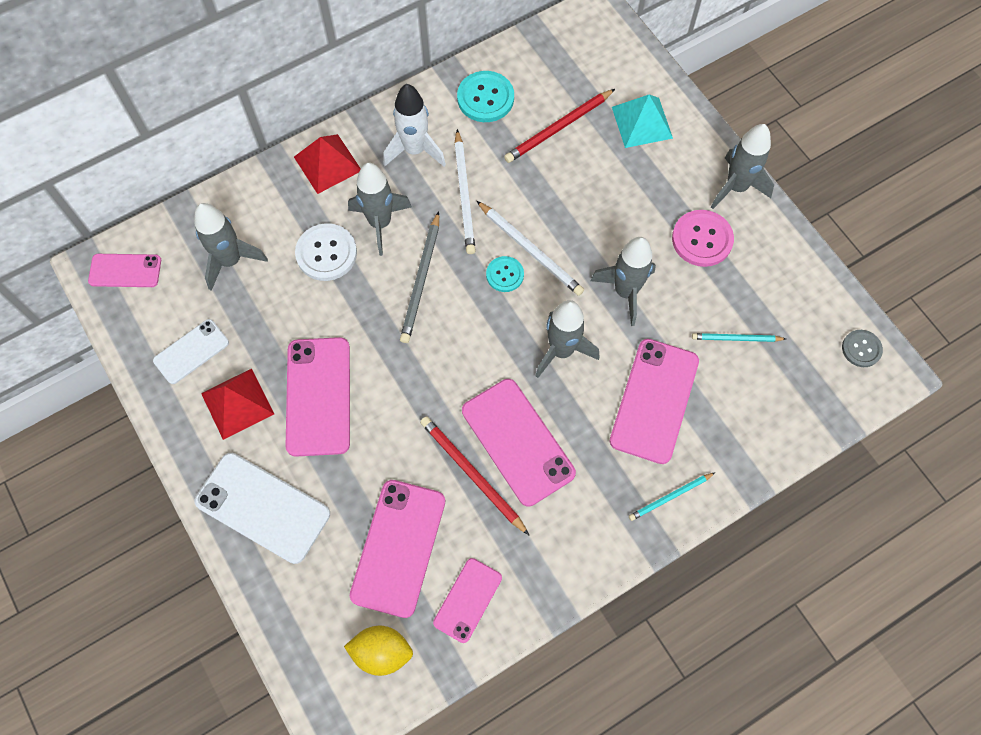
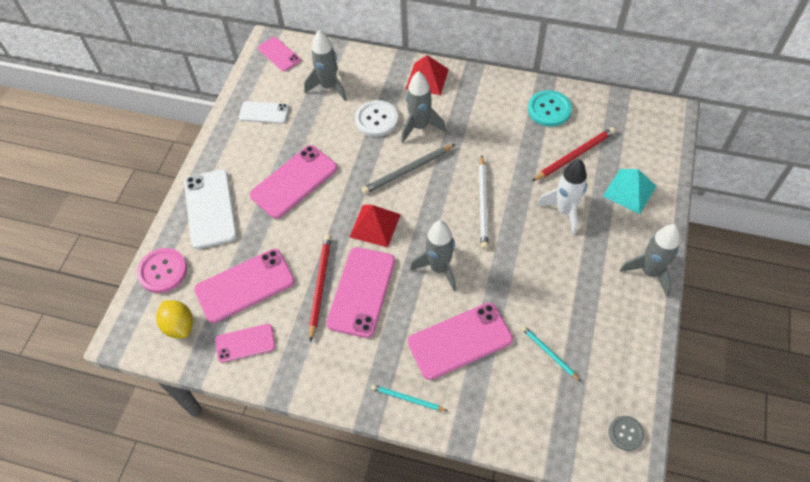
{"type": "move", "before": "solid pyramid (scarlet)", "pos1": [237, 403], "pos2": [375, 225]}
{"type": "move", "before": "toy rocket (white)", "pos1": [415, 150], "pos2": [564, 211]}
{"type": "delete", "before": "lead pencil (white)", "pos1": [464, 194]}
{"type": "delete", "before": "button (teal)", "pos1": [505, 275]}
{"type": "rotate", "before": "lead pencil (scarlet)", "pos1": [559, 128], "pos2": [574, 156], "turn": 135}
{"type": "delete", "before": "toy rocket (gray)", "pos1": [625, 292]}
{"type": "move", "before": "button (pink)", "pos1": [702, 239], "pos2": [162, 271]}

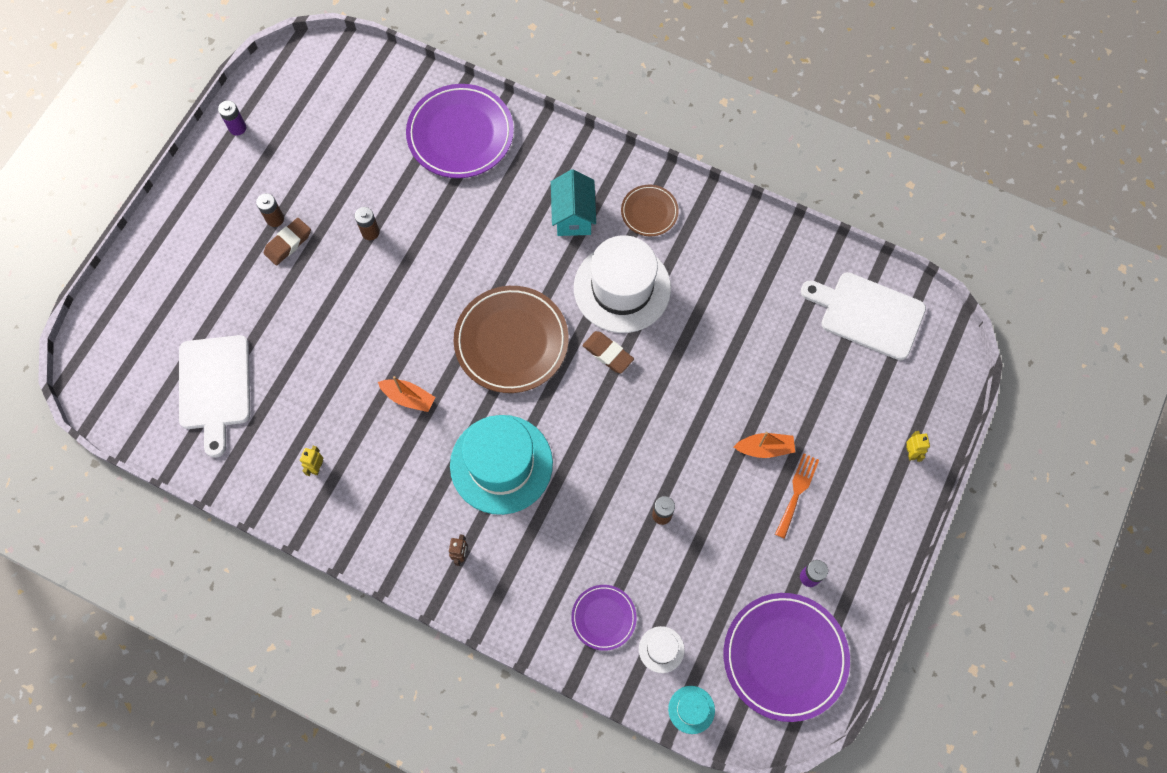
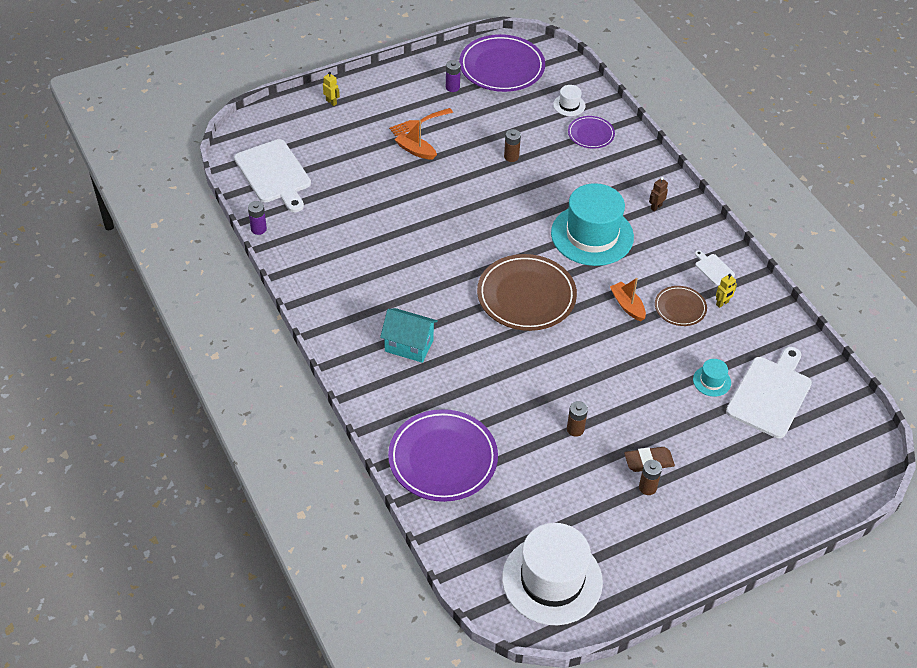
{"type": "move", "before": "battery (purple)", "pos1": [237, 128], "pos2": [258, 229]}
{"type": "rotate", "before": "house (teal)", "pos1": [573, 216], "pos2": [409, 345], "turn": 75}
{"type": "move", "before": "tall hat (white)", "pos1": [622, 288], "pos2": [552, 580]}
{"type": "delete", "before": "pencil eraser (dark brown)", "pos1": [608, 353]}
{"type": "move", "before": "flat dish (dark brown)", "pos1": [649, 212], "pos2": [680, 308]}
{"type": "move", "before": "tall hat (teal)", "pos1": [691, 709], "pos2": [712, 381]}
{"type": "rotate", "before": "robot (bright yellow)", "pos1": [910, 452], "pos2": [331, 102], "turn": 105}
{"type": "insert", "after": "chopping board (white)", "pos2": [713, 268]}

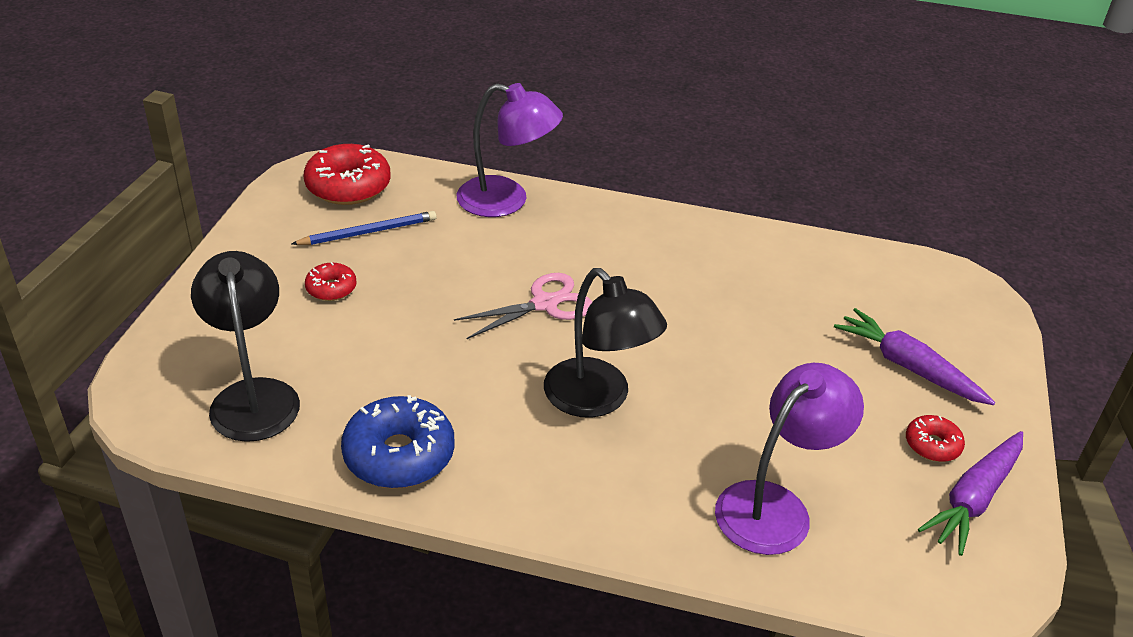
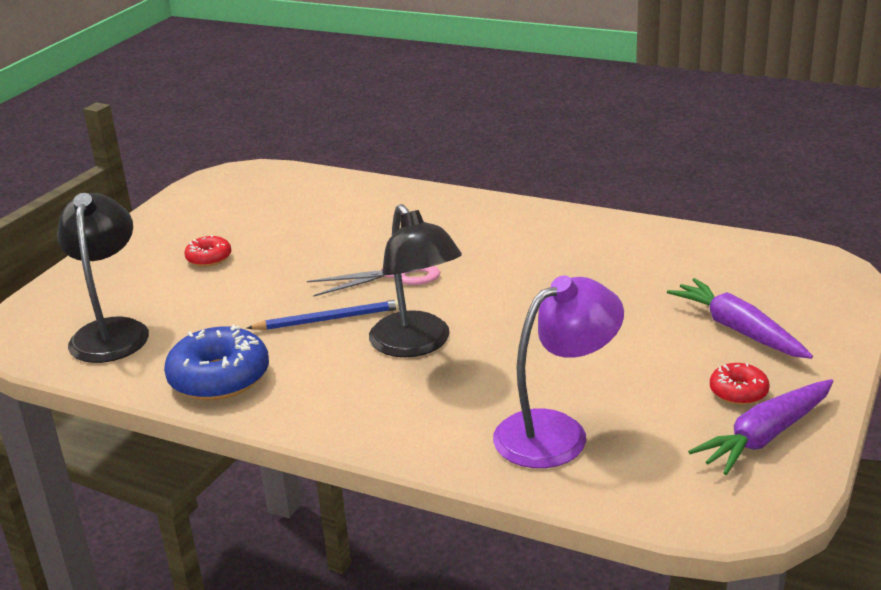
{"type": "move", "before": "lead pencil (cobalt)", "pos1": [368, 232], "pos2": [330, 319]}
{"type": "delete", "before": "donut (scarlet)", "pos1": [348, 186]}
{"type": "delete", "before": "desk lamp (purple)", "pos1": [506, 201]}

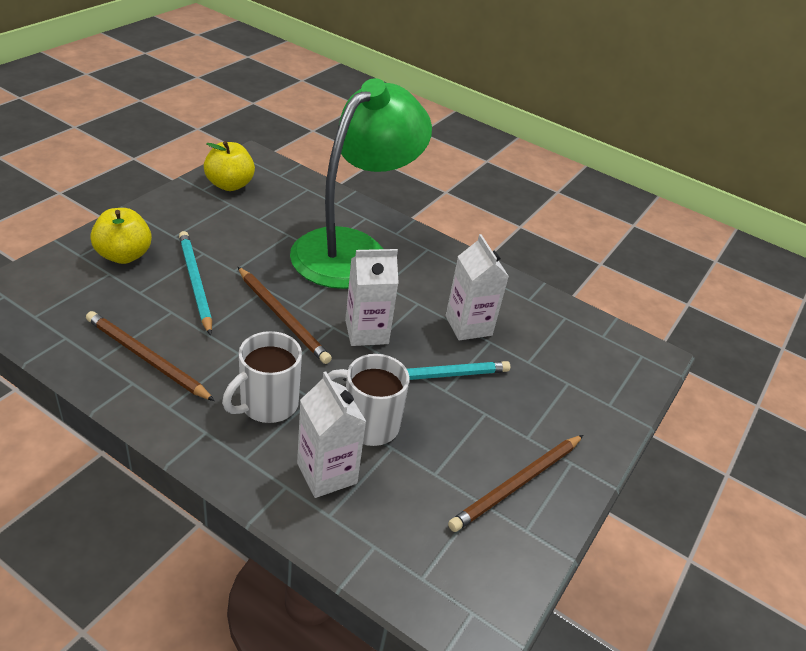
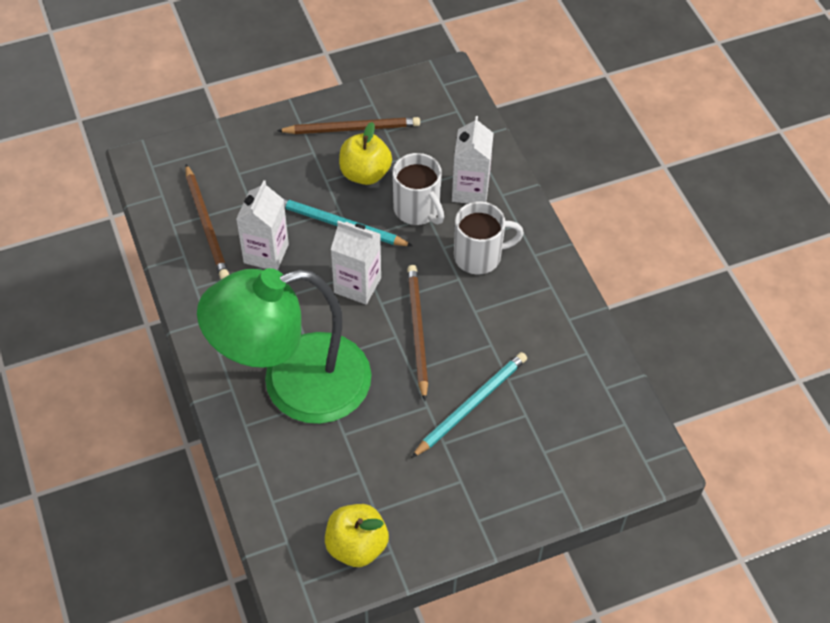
{"type": "move", "before": "lead pencil (dark brown)", "pos1": [146, 358], "pos2": [206, 225]}
{"type": "move", "before": "apple fruit (bright yellow)", "pos1": [124, 255], "pos2": [365, 173]}
{"type": "rotate", "before": "lead pencil (teal)", "pos1": [195, 282], "pos2": [471, 405], "turn": -150}

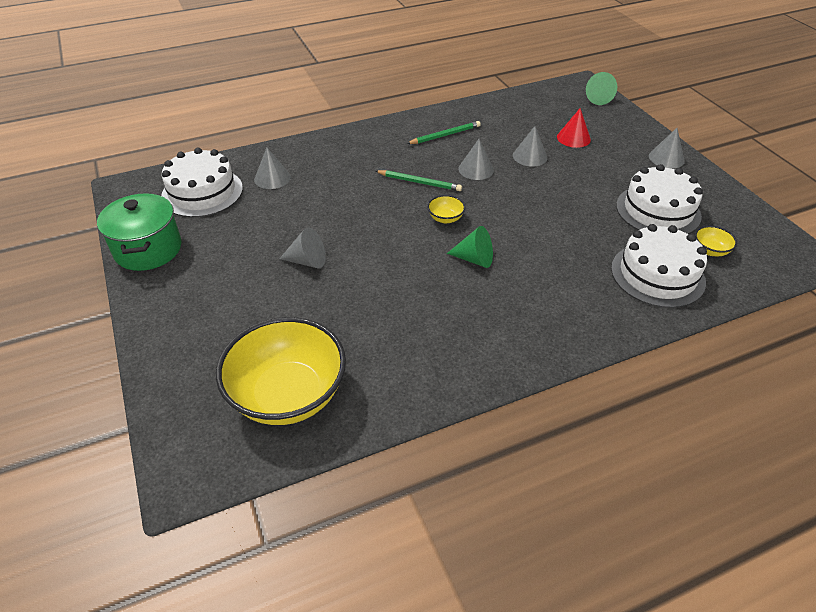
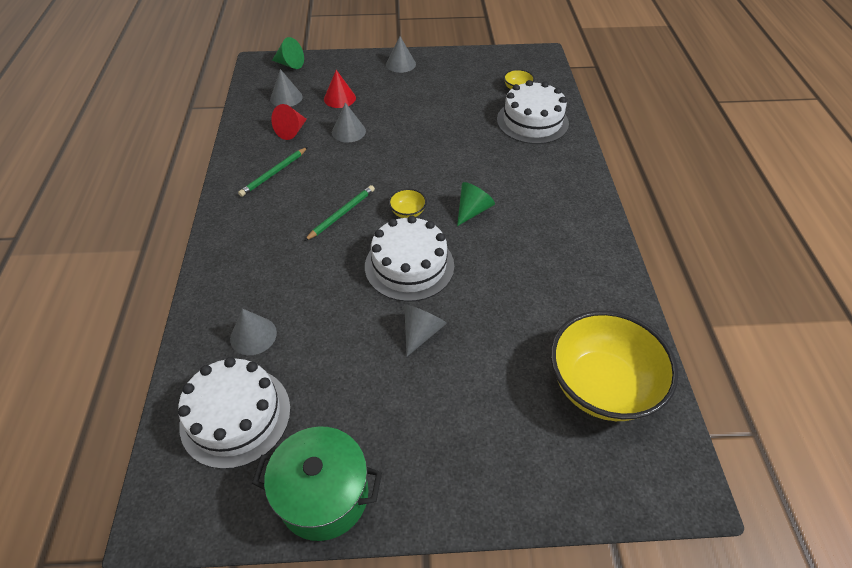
{"type": "rotate", "before": "lead pencil (green)", "pos1": [445, 135], "pos2": [274, 173], "turn": -135}
{"type": "move", "before": "cone (gray)", "pos1": [476, 169], "pos2": [286, 97]}
{"type": "move", "before": "cake (white)", "pos1": [658, 210], "pos2": [409, 266]}
{"type": "insert", "after": "cone (scarlet)", "pos2": [292, 131]}

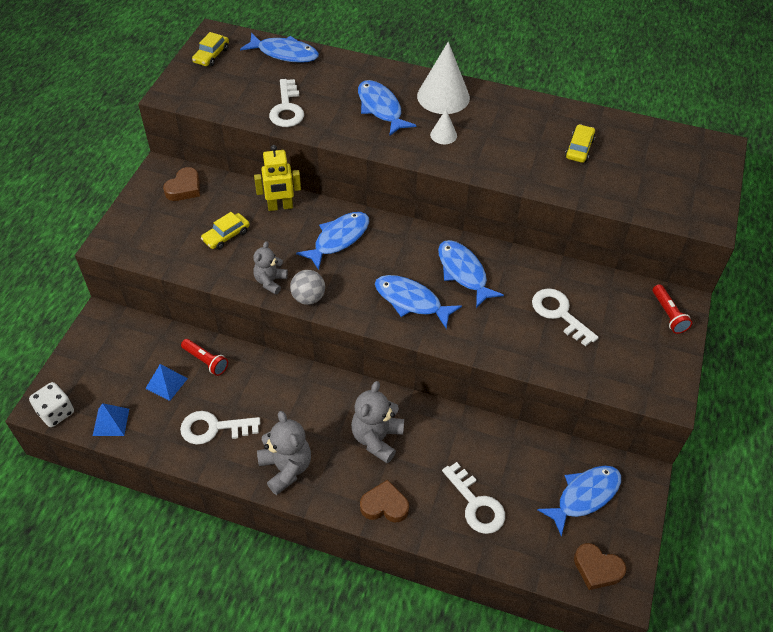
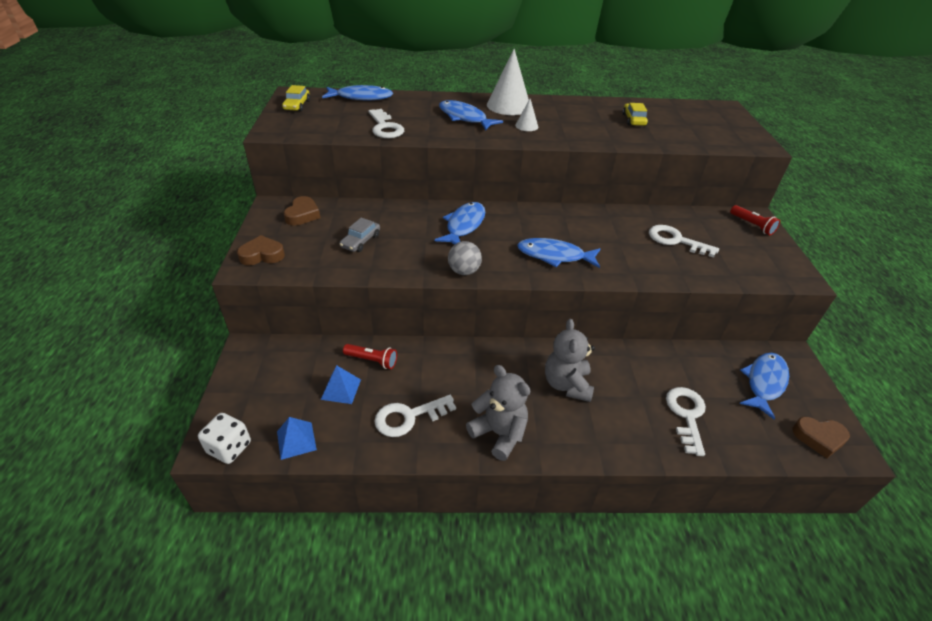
{"type": "recolor", "before": "toy car (bright yellow)", "after": "toy car (gray)", "pos1": [226, 235], "pos2": [360, 241]}
{"type": "delete", "before": "teddy (gray)", "pos1": [270, 281]}
{"type": "delete", "before": "robot (bright yellow)", "pos1": [280, 207]}
{"type": "move", "before": "heart shape (dark brown)", "pos1": [384, 505], "pos2": [262, 255]}
{"type": "delete", "before": "fish figure (cobalt)", "pos1": [463, 272]}
{"type": "rotate", "before": "latchkey (white)", "pos1": [476, 504], "pos2": [686, 415], "turn": -120}

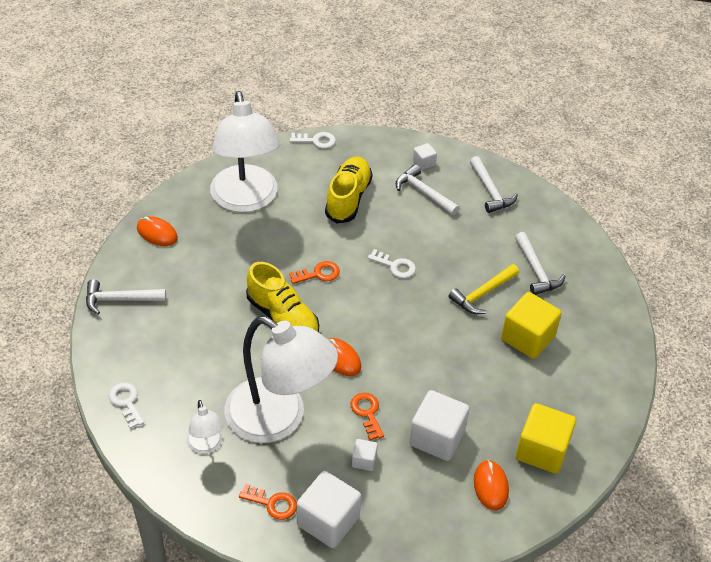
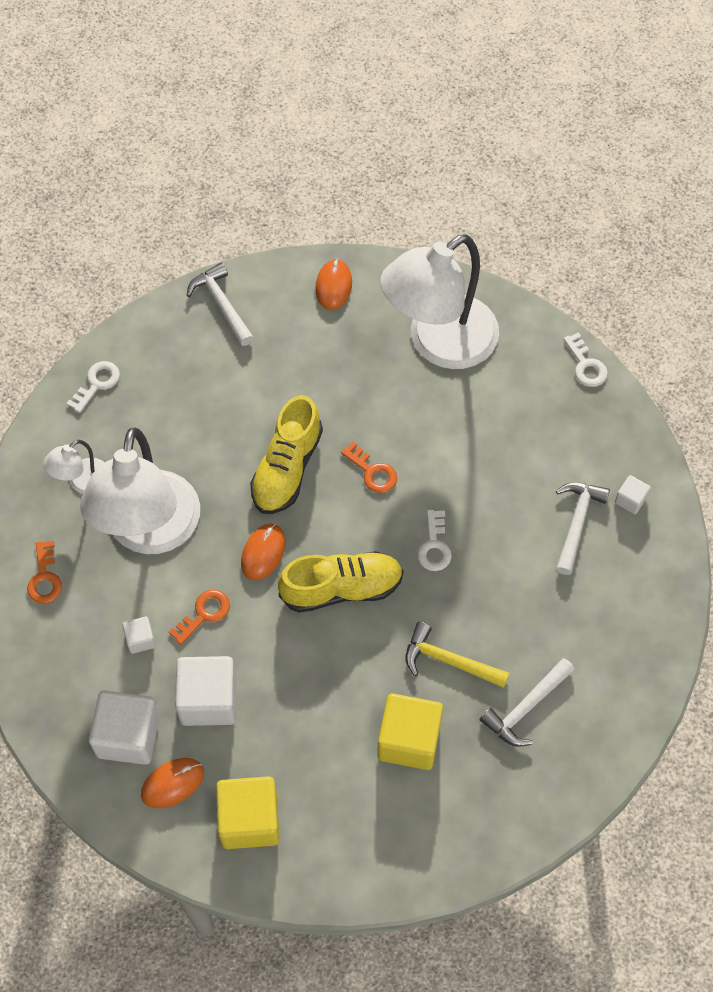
{"type": "move", "before": "solid cube (white)", "pos1": [328, 521], "pos2": [128, 736]}
{"type": "move", "before": "shoe (bright yellow)", "pos1": [348, 198], "pos2": [342, 588]}
{"type": "delete", "before": "hammer (white)", "pos1": [490, 191]}

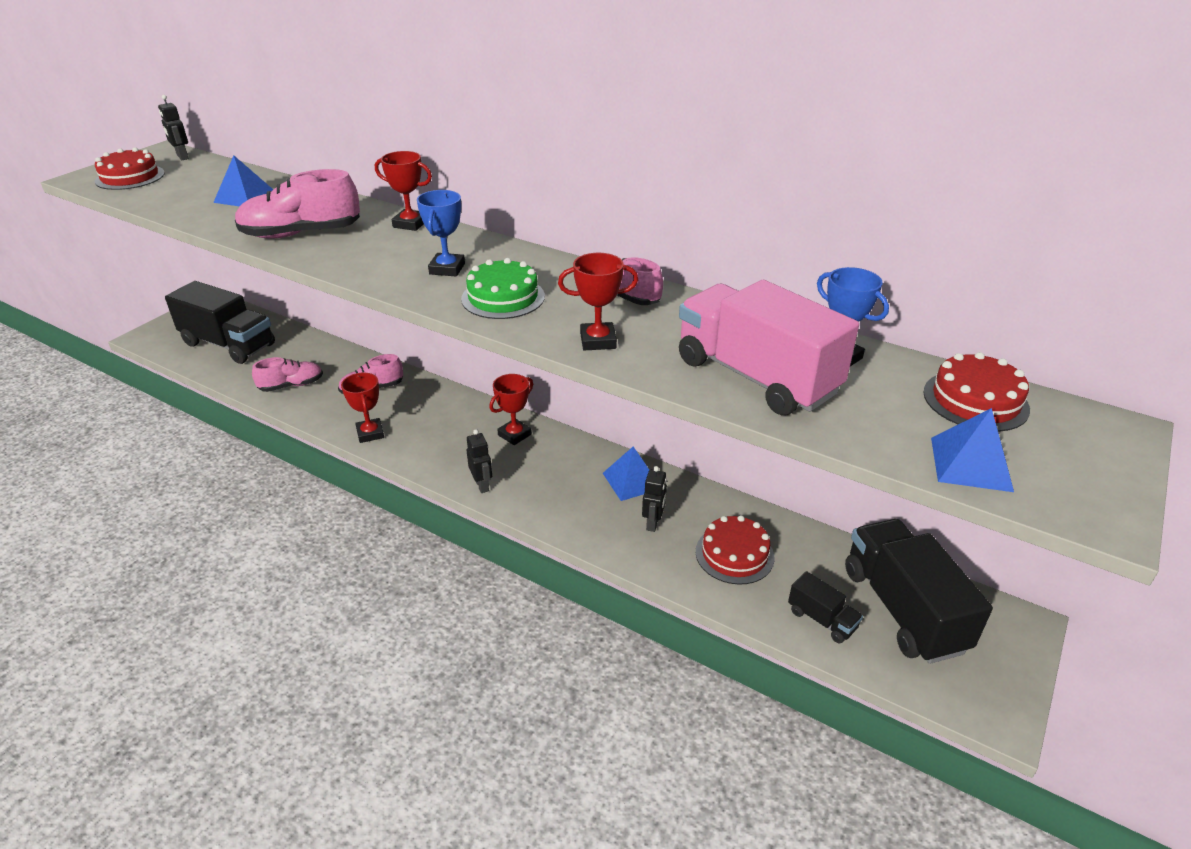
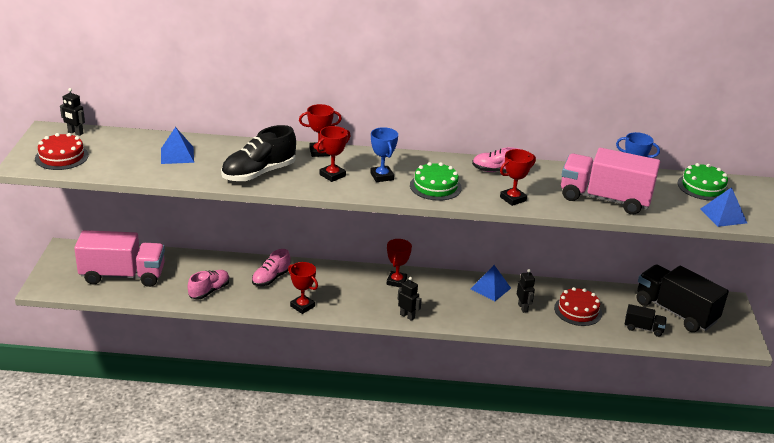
{"type": "recolor", "before": "truck (black)", "after": "truck (pink)", "pos1": [228, 344], "pos2": [123, 275]}
{"type": "recolor", "before": "shoe (pink)", "after": "shoe (black)", "pos1": [301, 234], "pos2": [259, 173]}
{"type": "recolor", "before": "cake (scarlet)", "after": "cake (green)", "pos1": [975, 400], "pos2": [703, 187]}
{"type": "insert", "after": "trophy (scarlet)", "pos2": [332, 175]}

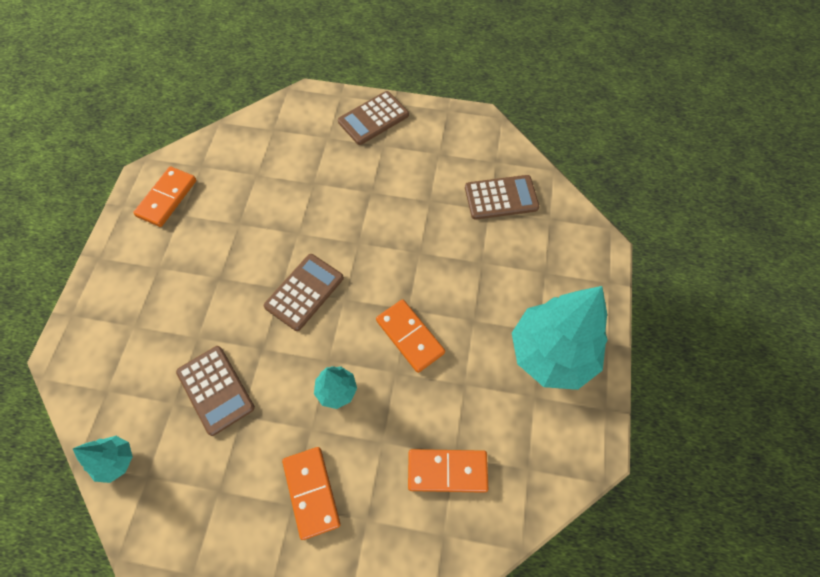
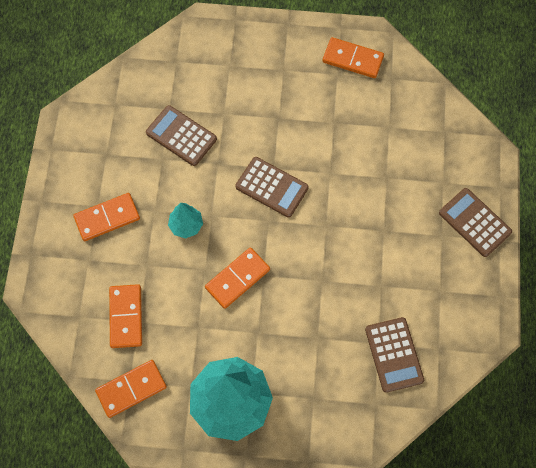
{"type": "delete", "before": "tree (teal)", "pos1": [116, 461]}
{"type": "rotate", "before": "calculator (dark brown)", "pos1": [215, 390], "pos2": [181, 136], "turn": 75}
{"type": "insert", "after": "domino (bright orange)", "pos2": [131, 389]}

